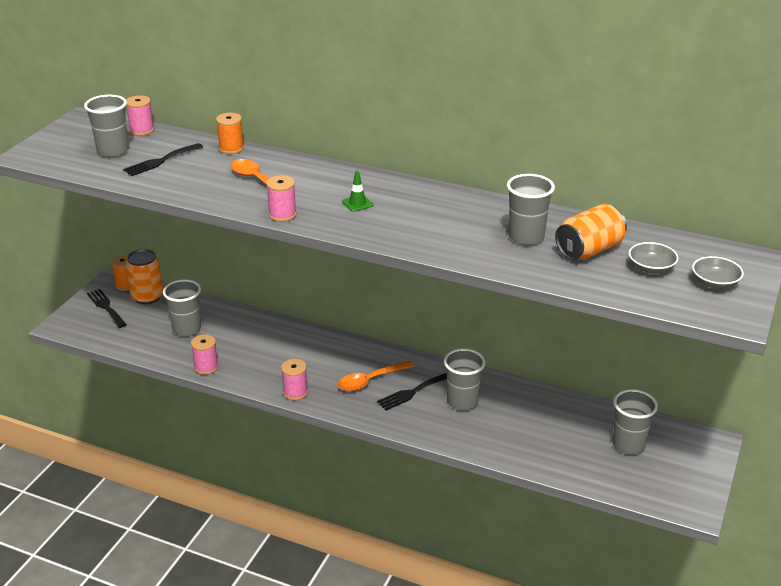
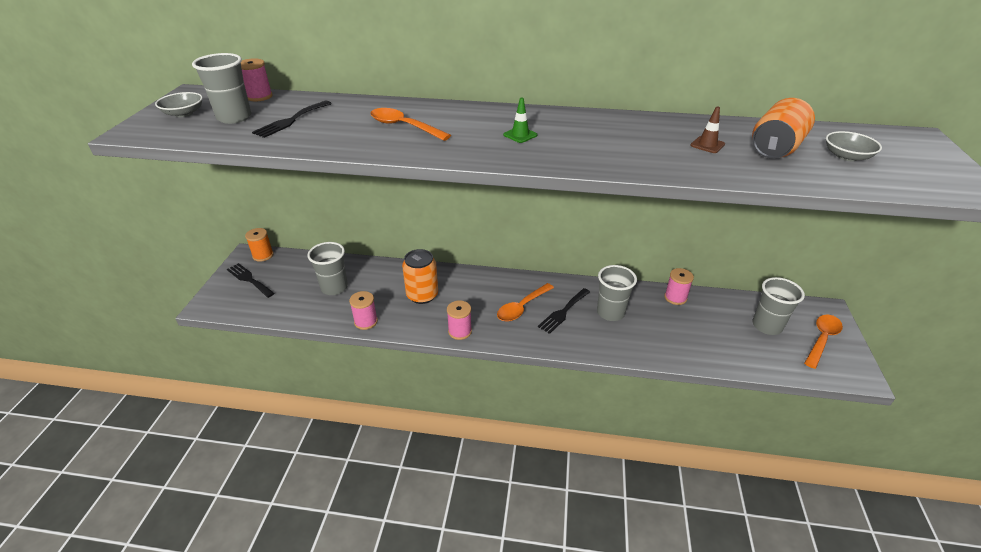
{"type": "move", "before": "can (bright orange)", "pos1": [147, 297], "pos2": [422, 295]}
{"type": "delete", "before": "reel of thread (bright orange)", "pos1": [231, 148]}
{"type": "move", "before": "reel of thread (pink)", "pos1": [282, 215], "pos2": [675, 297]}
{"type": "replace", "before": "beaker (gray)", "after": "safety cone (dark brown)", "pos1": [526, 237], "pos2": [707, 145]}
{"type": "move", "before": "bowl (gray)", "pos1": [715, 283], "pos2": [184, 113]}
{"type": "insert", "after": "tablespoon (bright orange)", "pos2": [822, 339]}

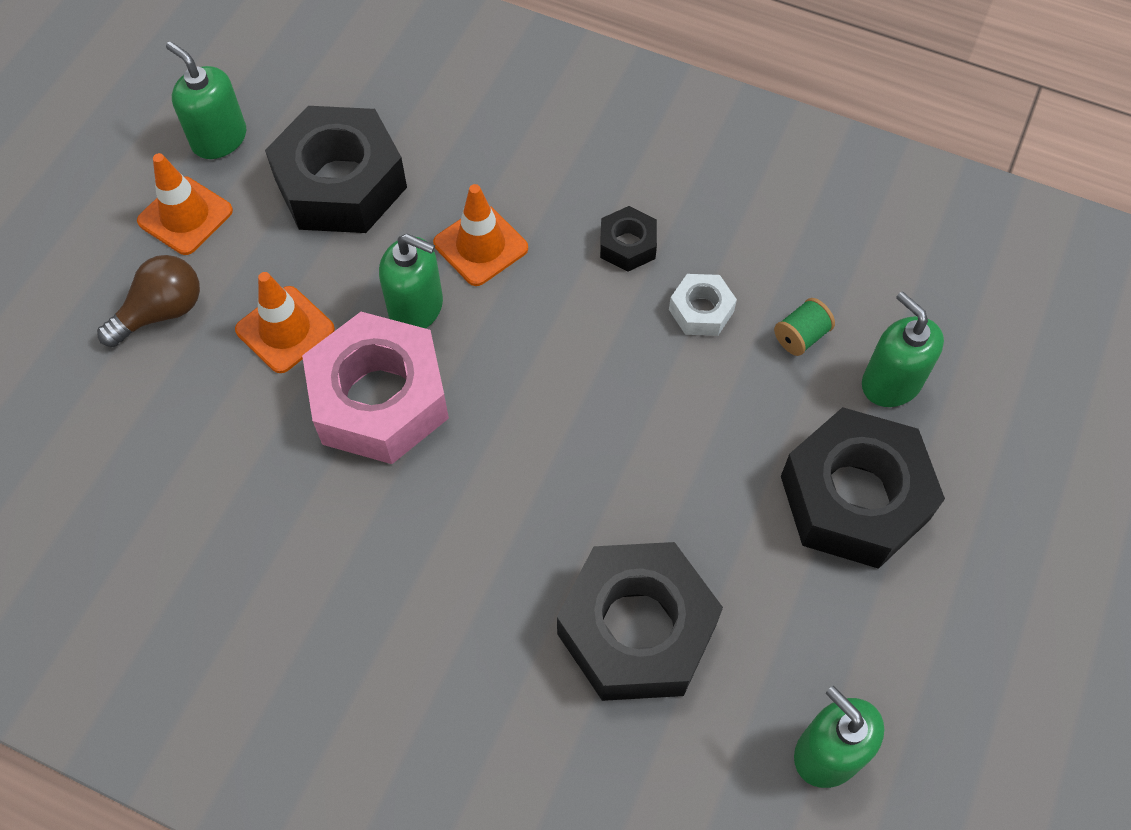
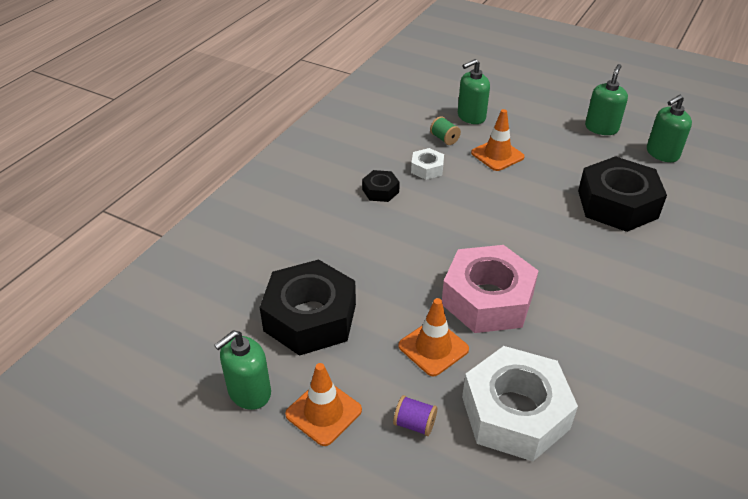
{"type": "replace", "before": "light bulb (dark brown)", "after": "reel of thread (purple)", "pos1": [162, 312], "pos2": [414, 424]}
{"type": "move", "before": "soap pump (green)", "pos1": [416, 308], "pos2": [601, 128]}
{"type": "move", "before": "safety cone (bright orange)", "pos1": [480, 246], "pos2": [497, 155]}
{"type": "delete", "before": "hex nut (black)", "pos1": [854, 498]}
{"type": "insert", "after": "hex nut (white)", "pos2": [515, 412]}

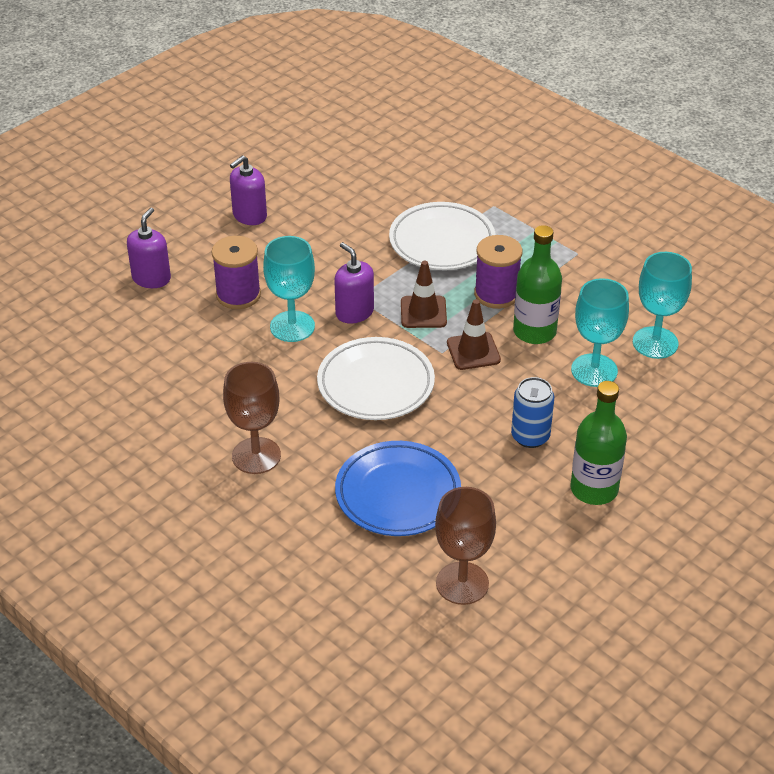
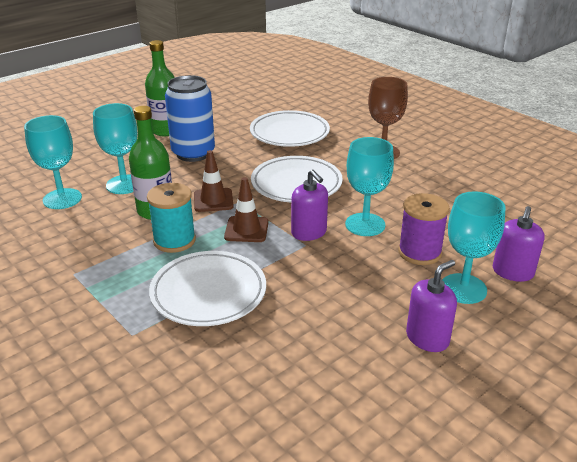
{"type": "recolor", "before": "flat dish (cobalt)", "after": "flat dish (white)", "pos1": [398, 494], "pos2": [289, 133]}
{"type": "delete", "before": "wine glass (dark brown)", "pos1": [462, 583]}
{"type": "recolor", "before": "reel of thread (purple)", "after": "reel of thread (teal)", "pos1": [496, 294], "pos2": [174, 240]}
{"type": "resize", "before": "can (cobalt)", "pos1": [530, 436], "pos2": [193, 153], "scale": 1.6}
{"type": "insert", "after": "wine glass (teal)", "pos2": [463, 288]}

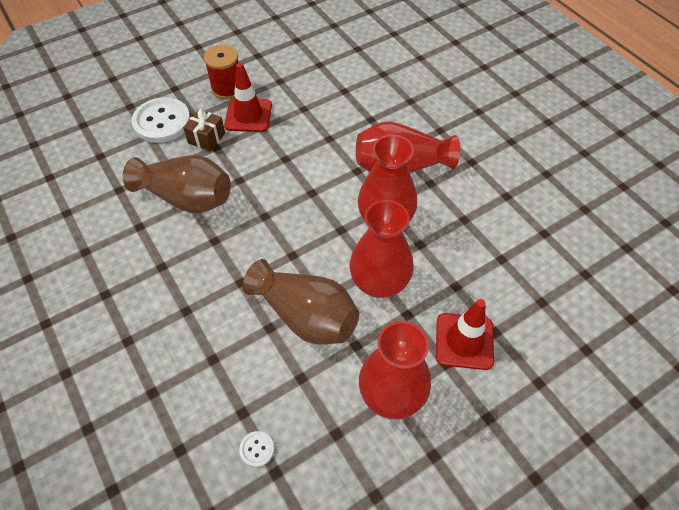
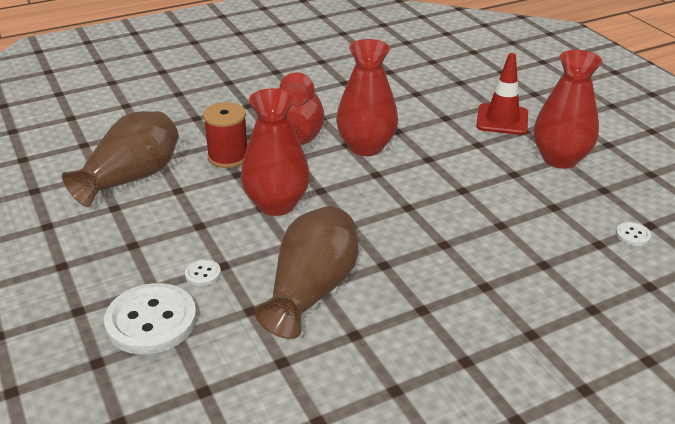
{"type": "replace", "before": "gift (dark brown)", "after": "button (white)", "pos1": [206, 138], "pos2": [203, 274]}
{"type": "move", "before": "reel of thread (scarlet)", "pos1": [227, 88], "pos2": [228, 157]}
{"type": "delete", "before": "safety cone (scarlet)", "pos1": [248, 115]}
{"type": "move", "before": "vase (dark brown)", "pos1": [305, 316], "pos2": [131, 178]}
{"type": "move", "before": "vase (scarlet)", "pos1": [379, 282], "pos2": [276, 204]}

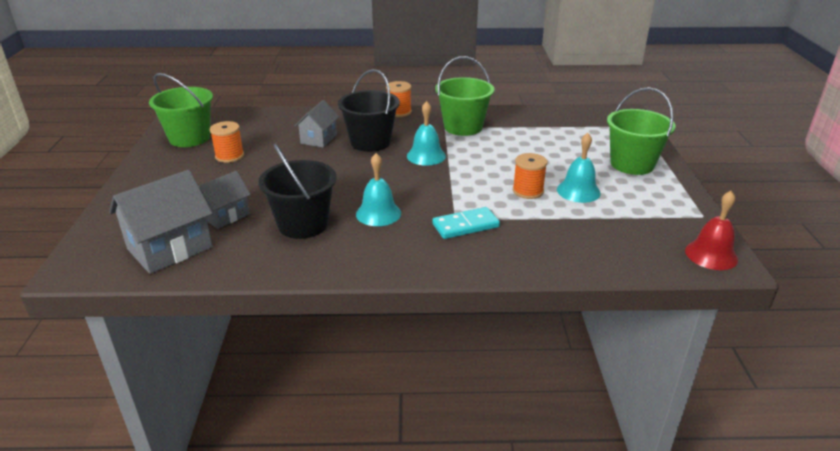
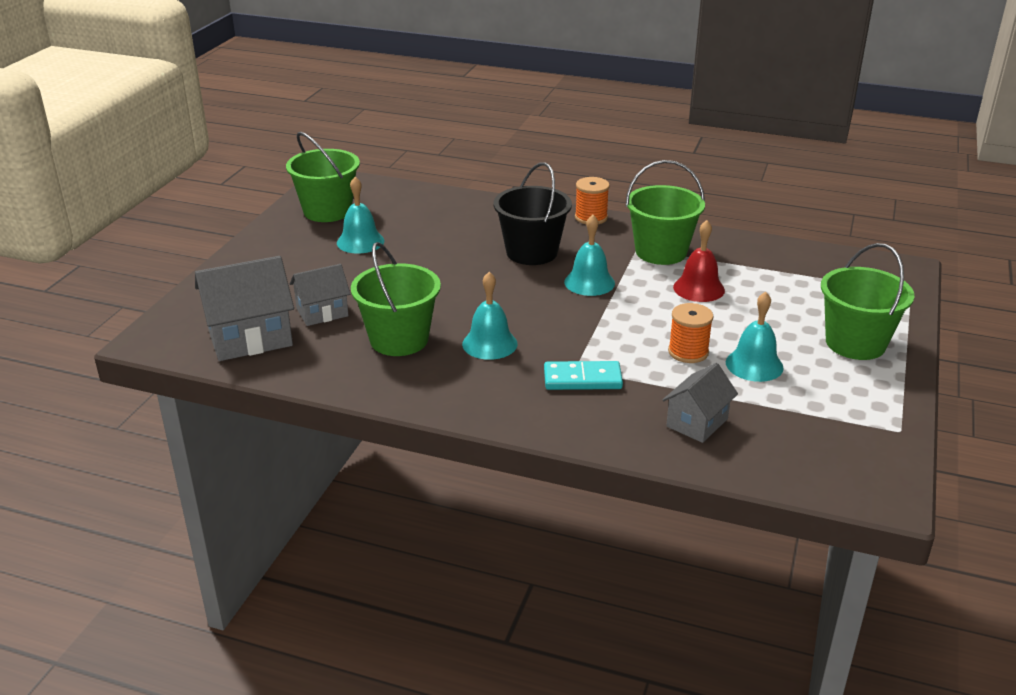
{"type": "replace", "before": "reel of thread (bright orange)", "after": "school bell (teal)", "pos1": [229, 156], "pos2": [360, 242]}
{"type": "recolor", "before": "sand bucket (black)", "after": "sand bucket (green)", "pos1": [303, 224], "pos2": [399, 339]}
{"type": "move", "before": "house (gray)", "pos1": [318, 139], "pos2": [697, 422]}
{"type": "move", "before": "school bell (scarlet)", "pos1": [711, 254], "pos2": [699, 288]}

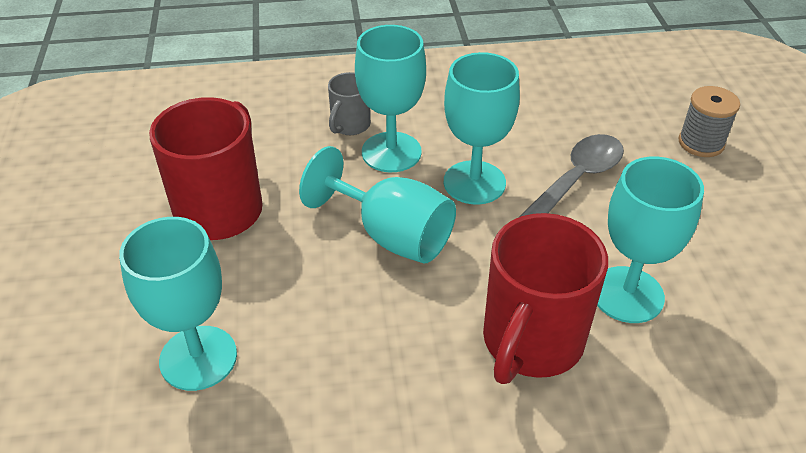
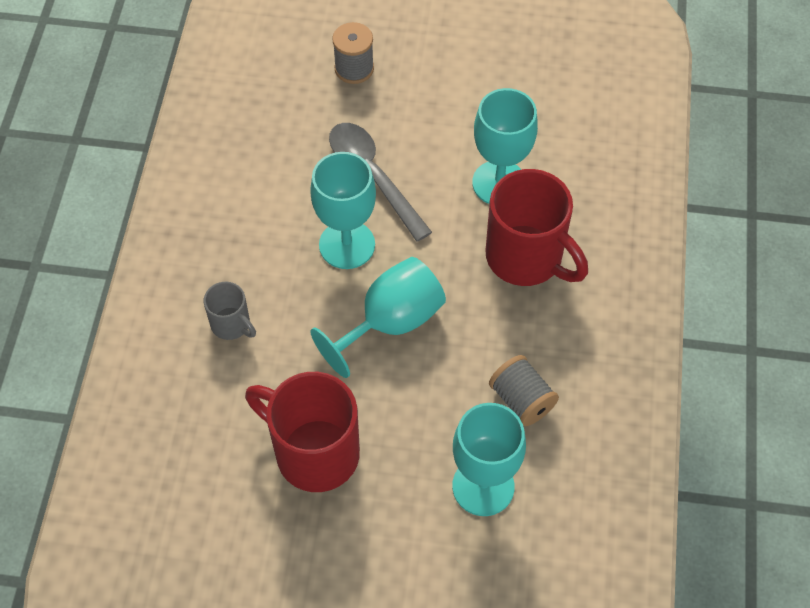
{"type": "delete", "before": "wine glass (teal)", "pos1": [391, 152]}
{"type": "insert", "after": "reel of thread (gray)", "pos2": [521, 400]}

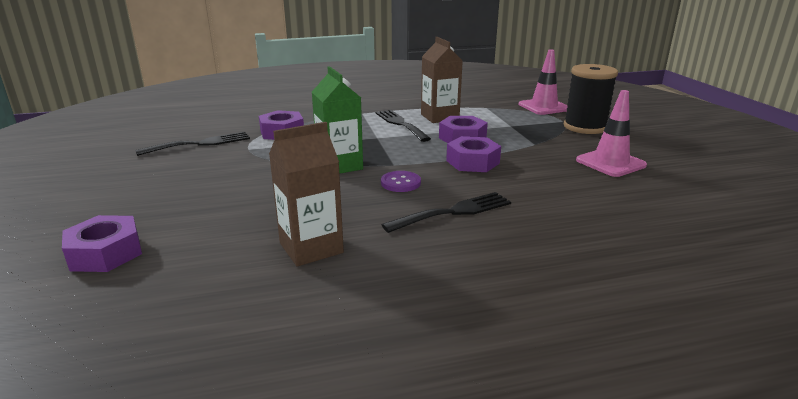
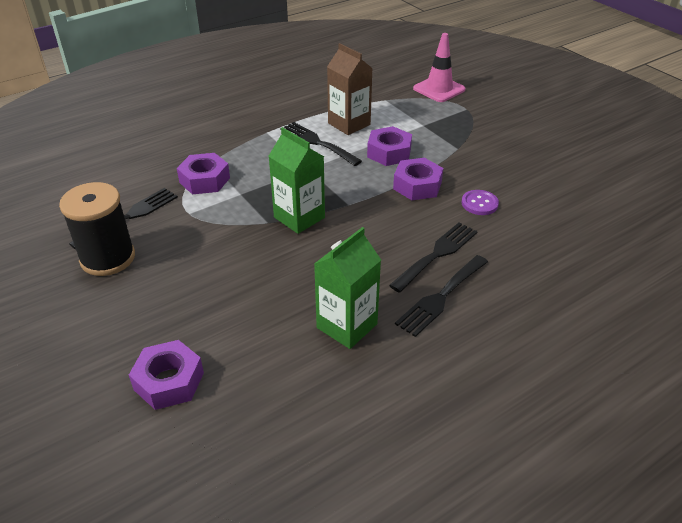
{"type": "recolor", "before": "carton (dark brown)", "after": "carton (green)", "pos1": [311, 248], "pos2": [347, 326]}
{"type": "move", "before": "button (purple)", "pos1": [400, 183], "pos2": [479, 203]}
{"type": "move", "before": "reel of thread (black)", "pos1": [585, 127], "pos2": [108, 258]}
{"type": "delete", "before": "safety cone (pink)", "pos1": [610, 163]}
{"type": "insert", "after": "table fork (black)", "pos2": [441, 297]}

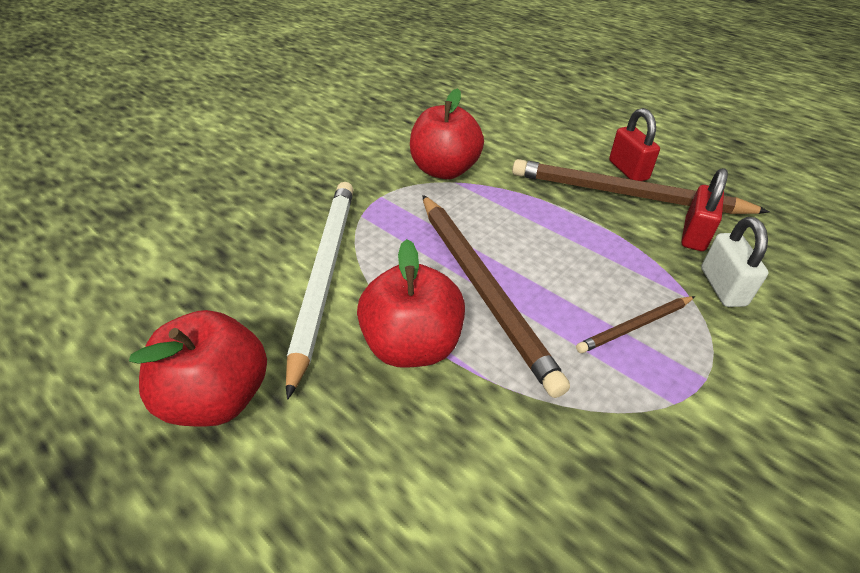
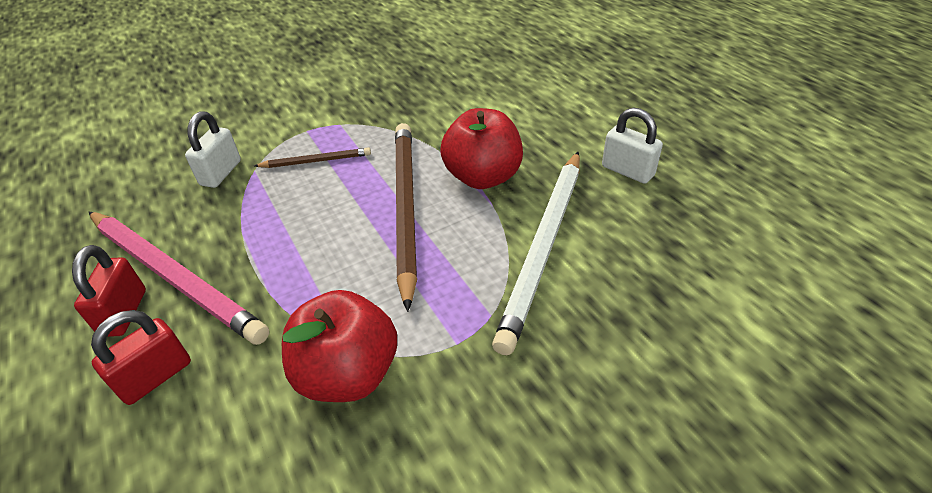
{"type": "replace", "before": "apple fruit (scarlet)", "after": "small lock (white)", "pos1": [219, 397], "pos2": [627, 171]}
{"type": "recolor", "before": "lead pencil (dark brown)", "after": "lead pencil (pink)", "pos1": [626, 194], "pos2": [174, 276]}
{"type": "move", "before": "small lock (scarlet)", "pos1": [694, 235], "pos2": [156, 377]}

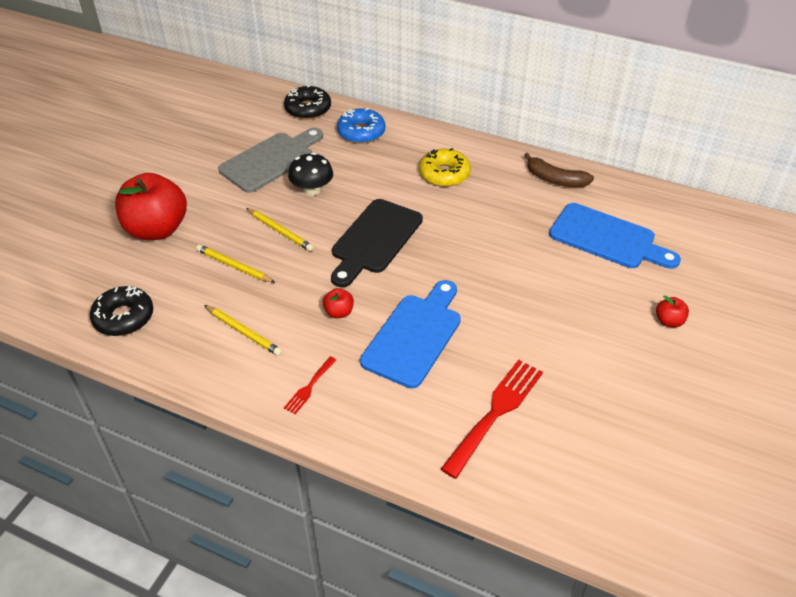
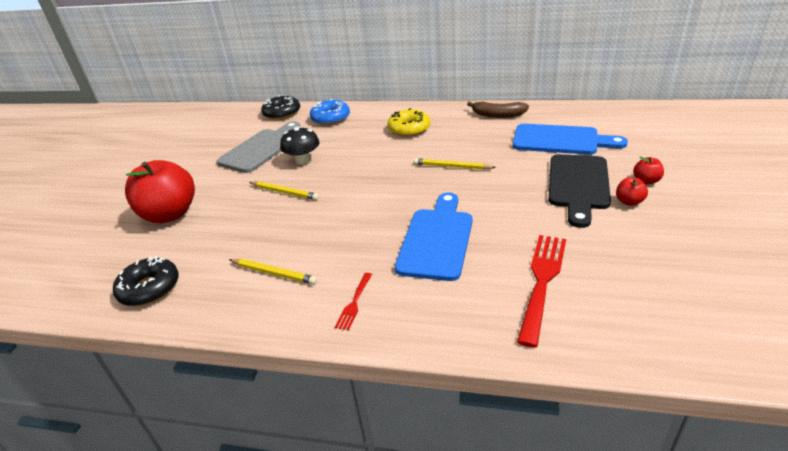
{"type": "move", "before": "lead pencil (bright yellow)", "pos1": [234, 266], "pos2": [451, 166]}
{"type": "move", "before": "apple fruit (scarlet)", "pos1": [339, 312], "pos2": [629, 202]}
{"type": "move", "before": "chopping board (black)", "pos1": [375, 240], "pos2": [578, 185]}

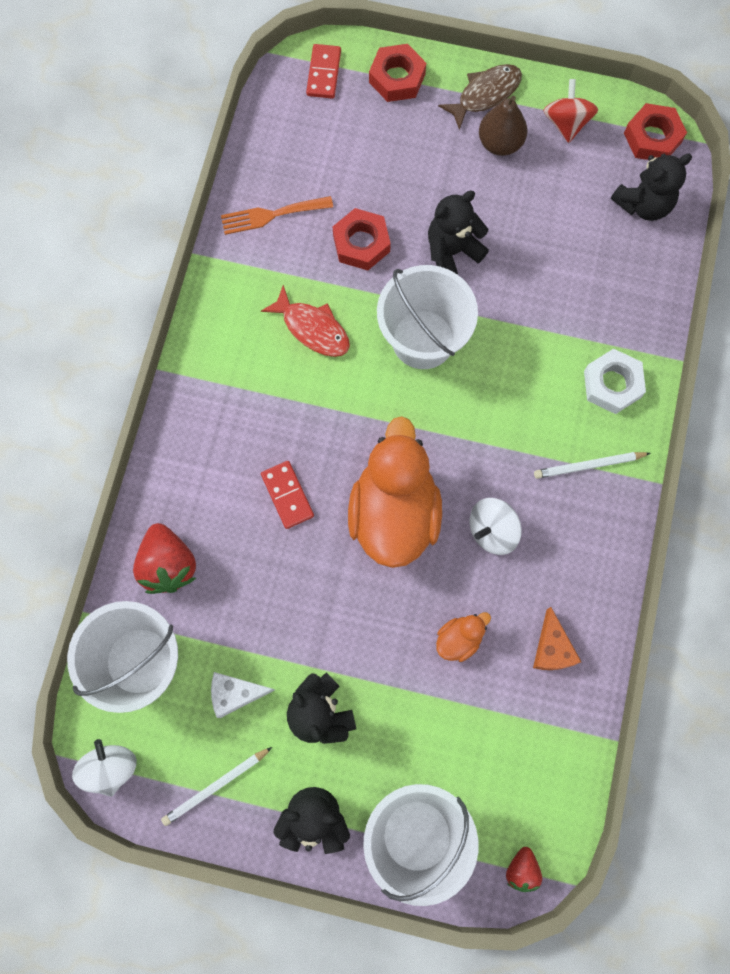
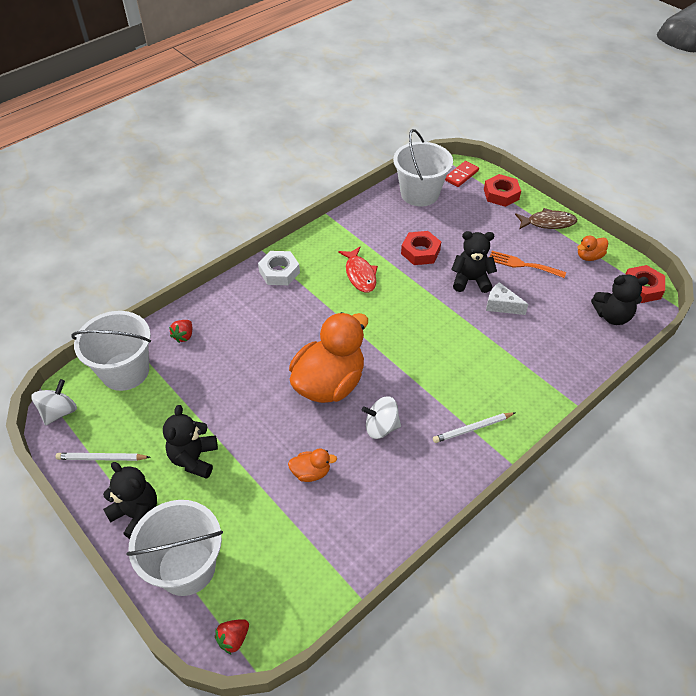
{"type": "resize", "before": "toy strawberry (scarlet)", "pos1": [168, 565], "pos2": [184, 336], "scale": 0.55}
{"type": "move", "before": "cheese (white)", "pos1": [236, 693], "pos2": [501, 305]}
{"type": "move", "before": "table fork (bright orange)", "pos1": [271, 215], "pos2": [522, 264]}
{"type": "delete", "before": "domino (scarlet)", "pos1": [287, 495]}
{"type": "move", "before": "sand bucket (white)", "pos1": [423, 339], "pos2": [419, 194]}
{"type": "delete", "before": "pear (dark brown)", "pos1": [500, 143]}
{"type": "delete", "before": "cheese (bright orange)", "pos1": [552, 648]}
{"type": "rotate", "before": "lead pencil (white)", "pos1": [589, 465], "pos2": [472, 428], "turn": -45}
{"type": "replace", "before": "whirligig (scarlet)", "after": "rubber duck (bright orange)", "pos1": [566, 123], "pos2": [589, 256]}
{"type": "move", "before": "hex nut (white)", "pos1": [612, 384], "pos2": [279, 272]}

